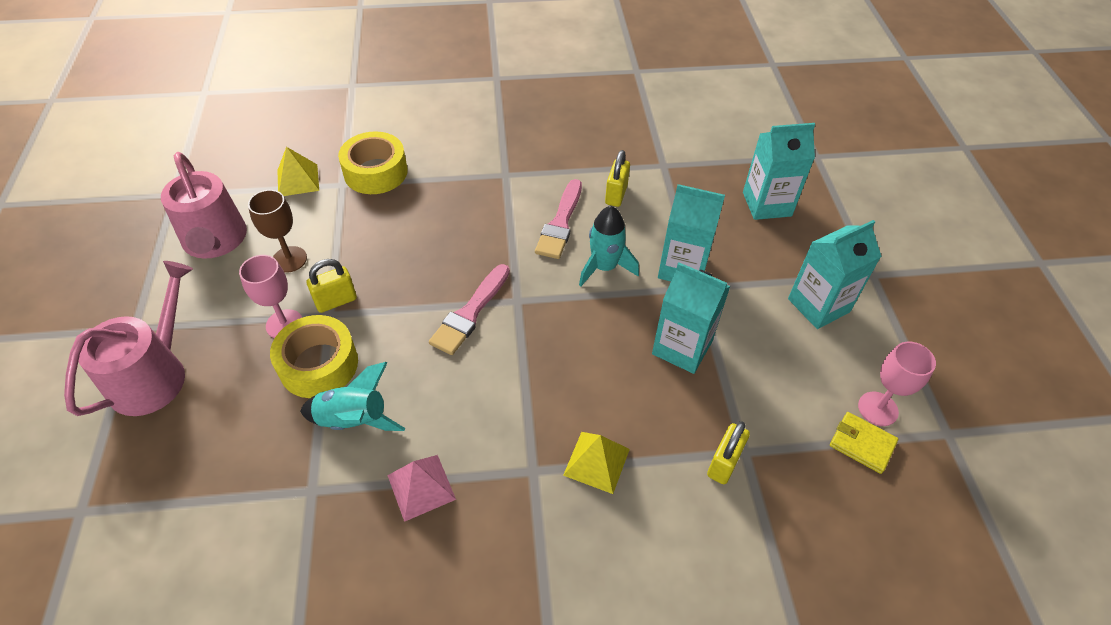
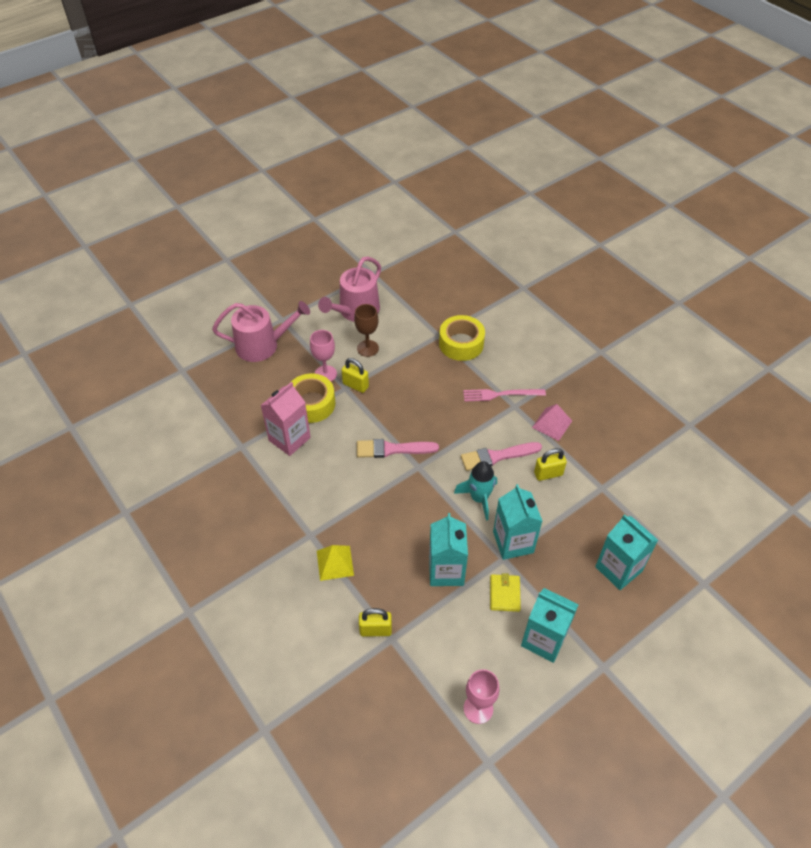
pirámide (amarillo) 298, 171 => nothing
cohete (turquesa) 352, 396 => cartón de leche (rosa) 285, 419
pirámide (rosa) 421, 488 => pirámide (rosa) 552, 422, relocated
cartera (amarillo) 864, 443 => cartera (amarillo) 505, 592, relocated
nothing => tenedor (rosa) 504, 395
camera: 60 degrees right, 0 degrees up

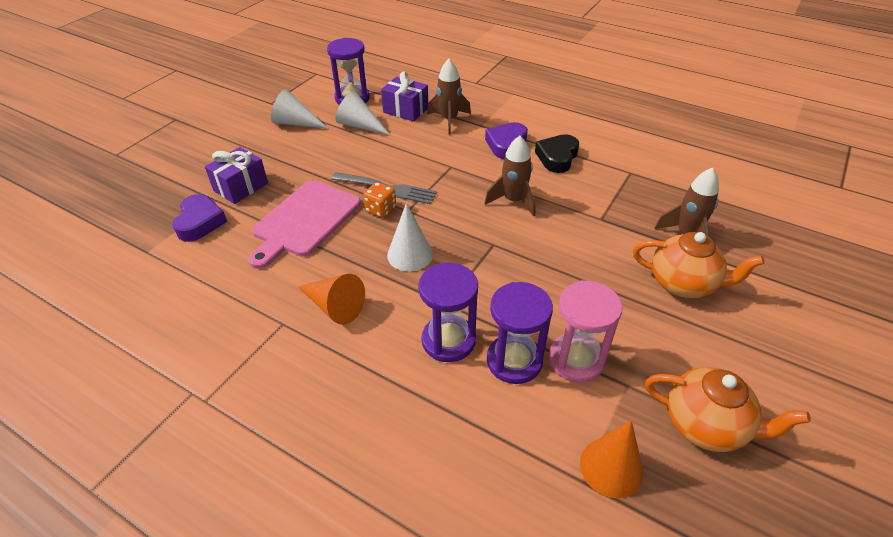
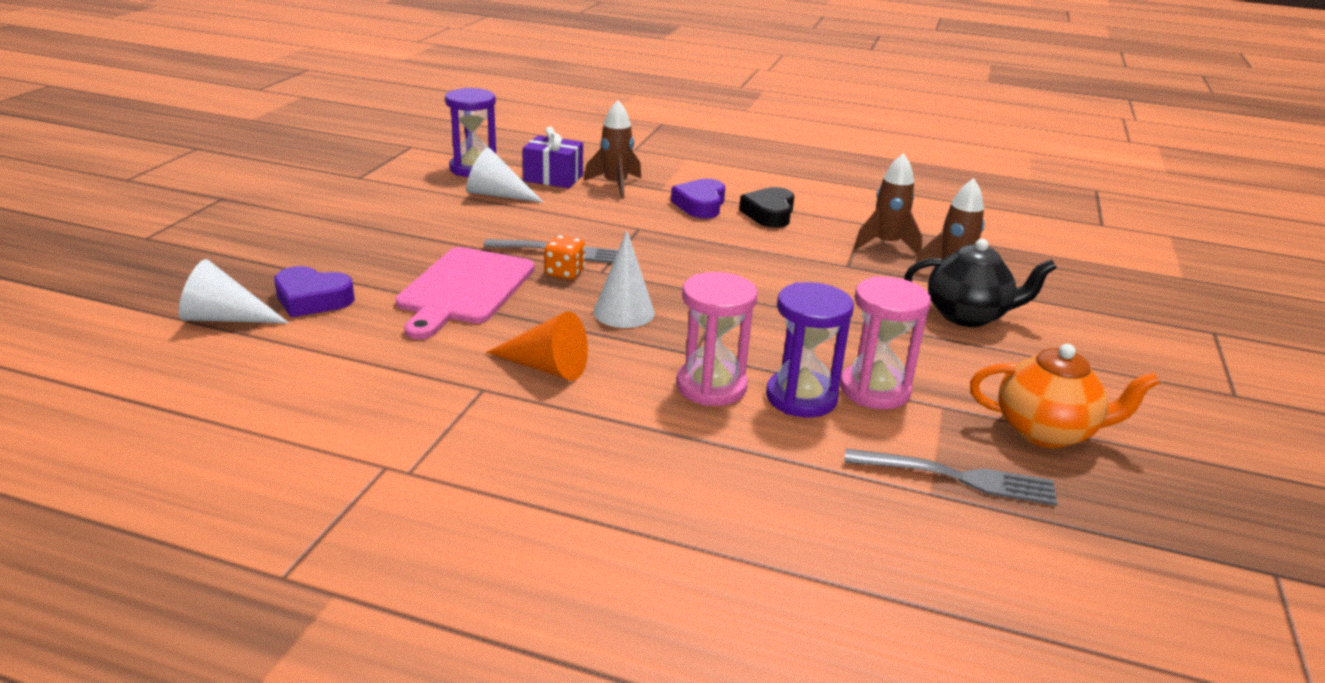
corazón (morado) 200, 218 => corazón (morado) 314, 291, 120 degrees clockwise
regalo (morado) 236, 175 => nothing
cono (blanco) 299, 109 => cono (blanco) 234, 291, relocated
reloj de arena (morado) 448, 312 => reloj de arena (rosa) 717, 339
cohete (marrón) 510, 176 => cohete (marrón) 888, 203, relocated
cono (naranja) 611, 459 => tenedor (gris) 951, 477
tetera (naranja) 698, 265 => tetera (negro) 980, 283
camera: 15 degrees left, 15 degrees down

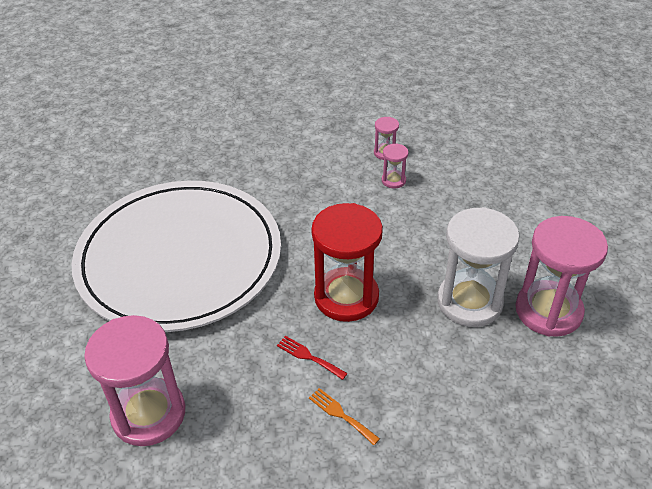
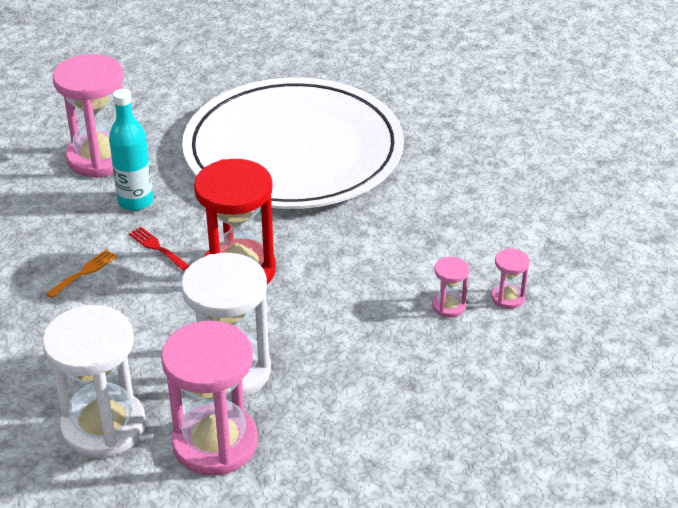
tenedor (rojo) 312, 358 => tenedor (rojo) 159, 248, 75 degrees counterclockwise
nothing => reloj de arena (blanco) 94, 381
nothing => botella (turquesa) 131, 150
camera: 85 degrees right, 5 degrees down

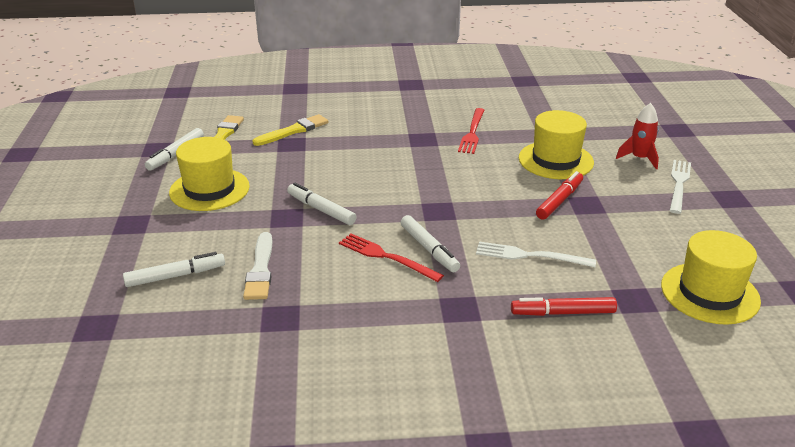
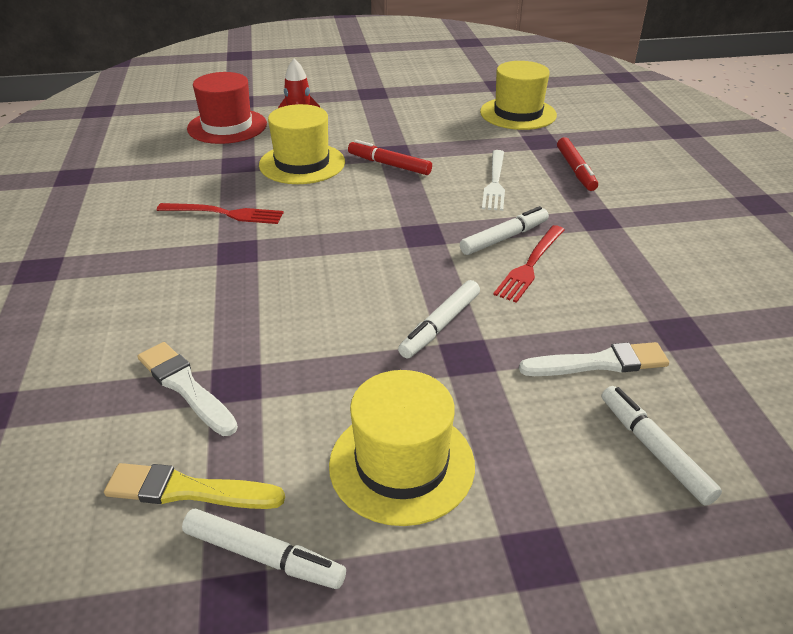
pincel (amarillo) 290, 130 => pincel (blanco) 188, 389
tenedor (blanco) 680, 187 => nothing
nothing => sombrero (rojo) 227, 108
camera: 95 degrees left, 5 degrees up

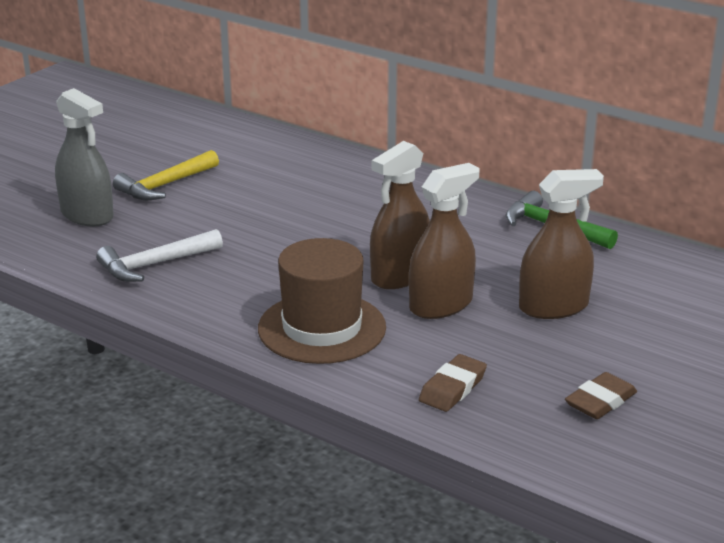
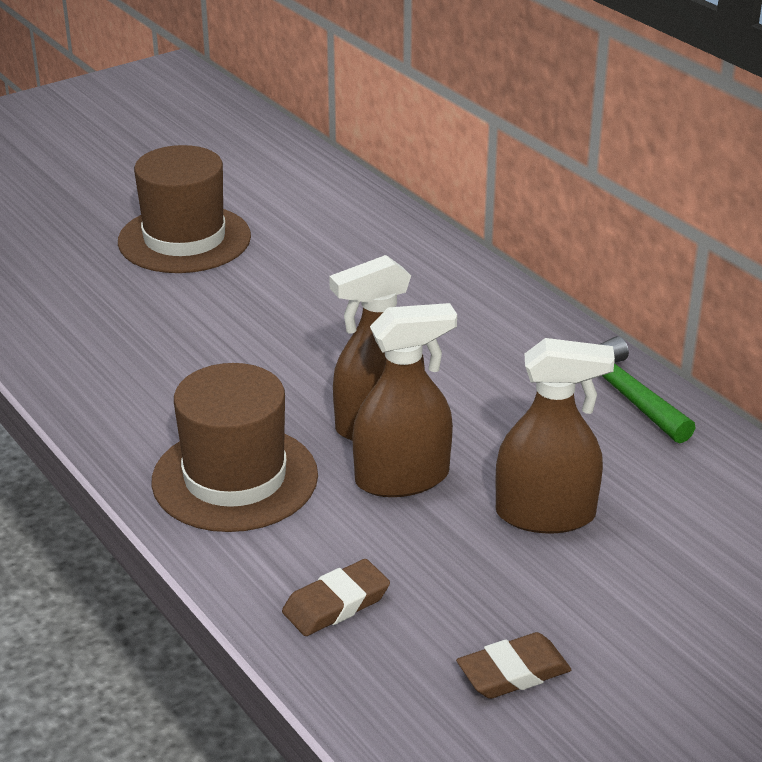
pulverizador (gris) 84, 157 => nothing
martillo (blanco) 159, 255 => nothing
martillo (amarillo) 166, 175 => sombrero (marrón) 184, 209
camera: 20 degrees right, 5 degrees up

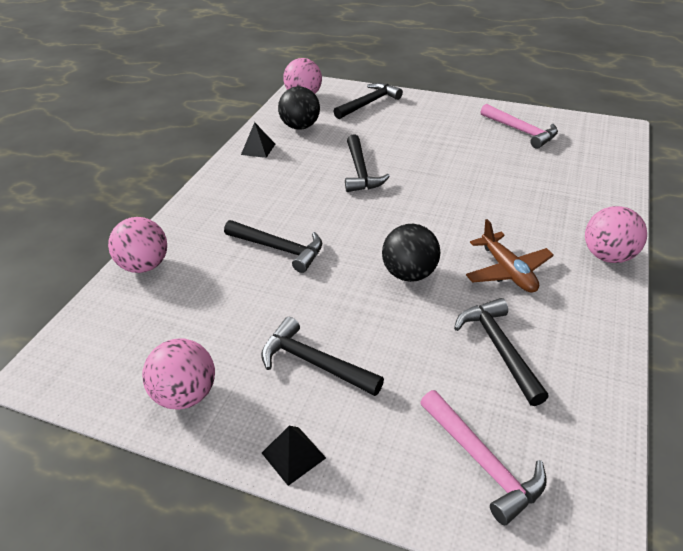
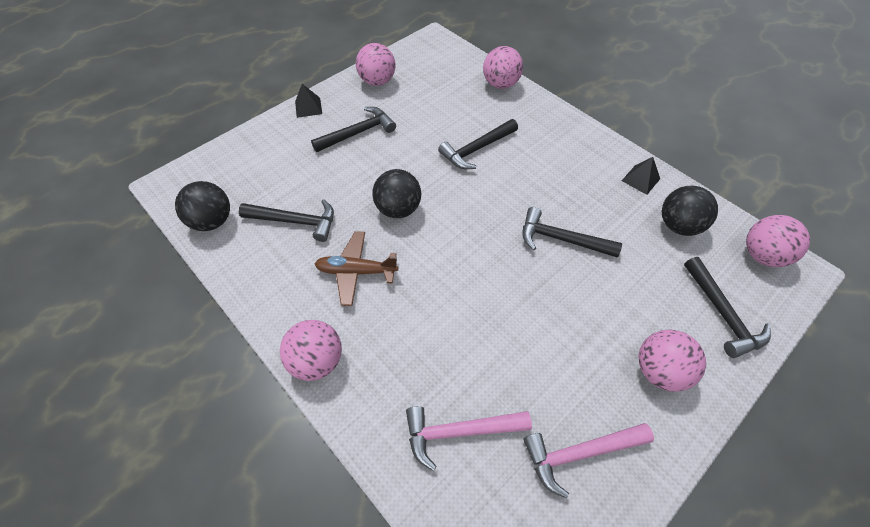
martillo (rosa) 483, 457 => martillo (rosa) 469, 438, relocated
nothing => pelota (negro) 202, 206
nothing => pelota (rosa) 672, 361
camera: 115 degrees right, 15 degrees up

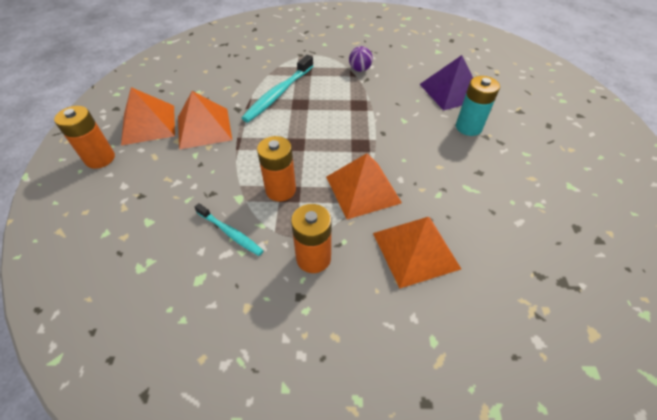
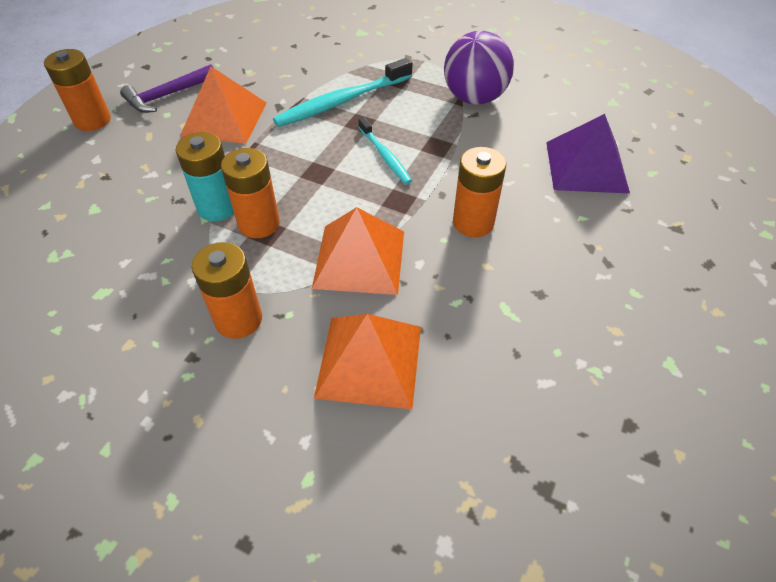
pirámide (naranja) 148, 116 => martillo (morado) 167, 88
cepillo de dientes (turquesa) 228, 229 => cepillo de dientes (turquesa) 385, 150, relocated
pelota (morado) 361, 59 => pelota (morado) 479, 68, x1.90
pila (turquesa) 478, 106 => pila (turquesa) 205, 176, relocated
nothing => pila (naranja) 479, 192
camera: 25 degrees right, 0 degrees up

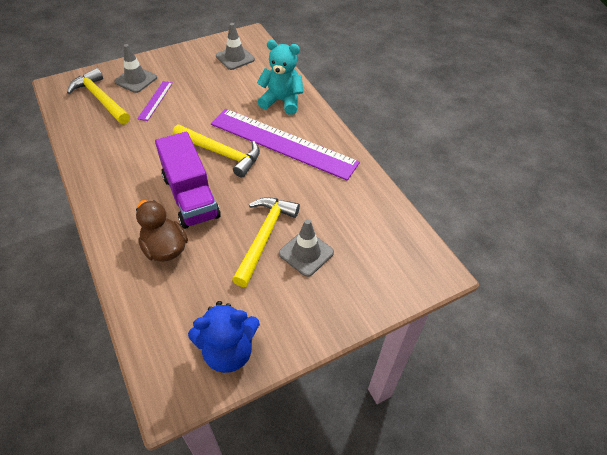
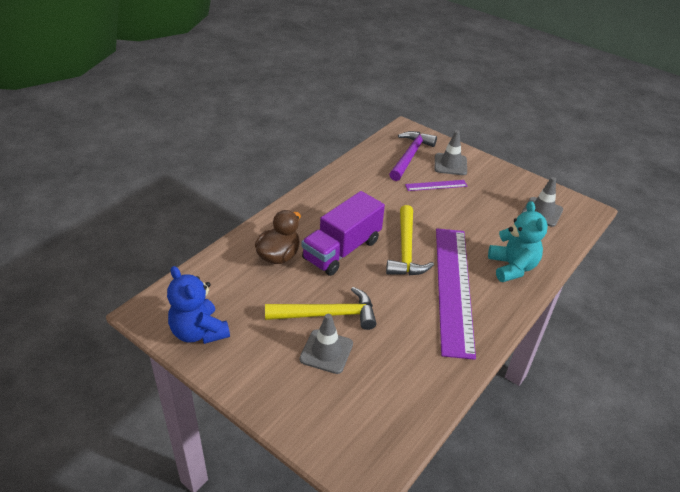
martillo (amarillo) 98, 96 => martillo (morado) 413, 156
camera: 65 degrees right, 10 degrees down

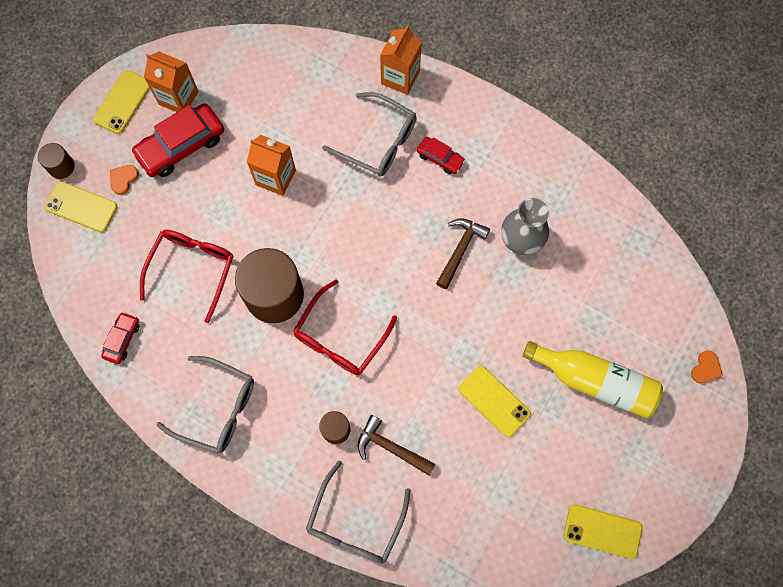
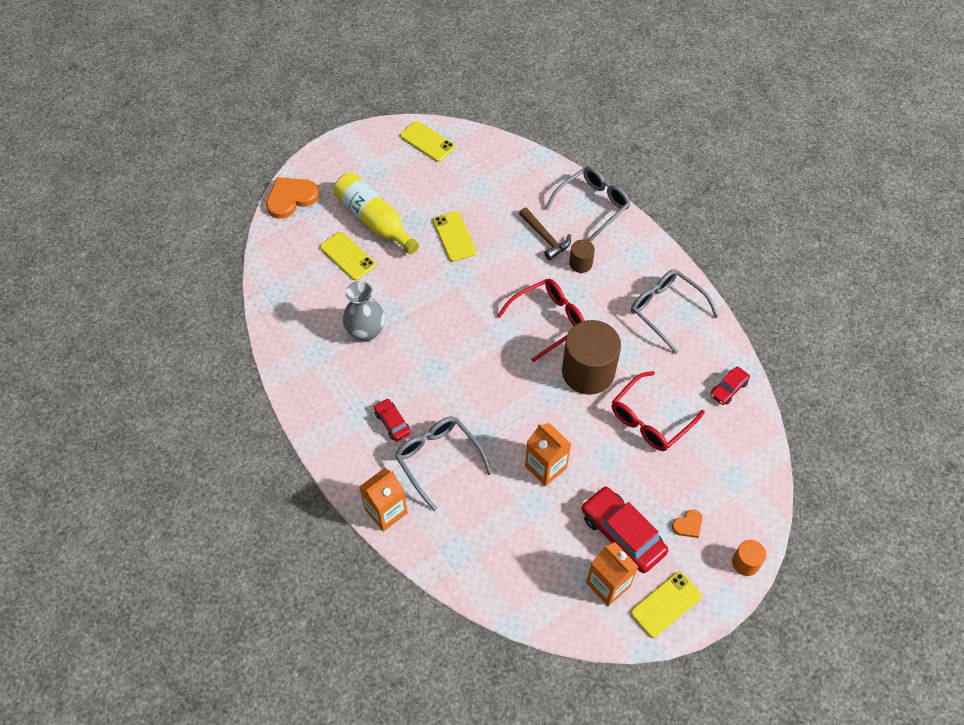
cilindro (marrón) 56, 161 => cilindro (naranja) 749, 558
móvil (amarillo) 81, 206 => móvil (amarillo) 348, 256, relocated
coche (rojo) 177, 140 => coche (rojo) 624, 529, 120 degrees counterclockwise
martillo (marrón) 463, 253 => nothing
corazón (naranja) 707, 366 => corazón (naranja) 292, 198, x1.99
camera: 155 degrees left, 15 degrees down

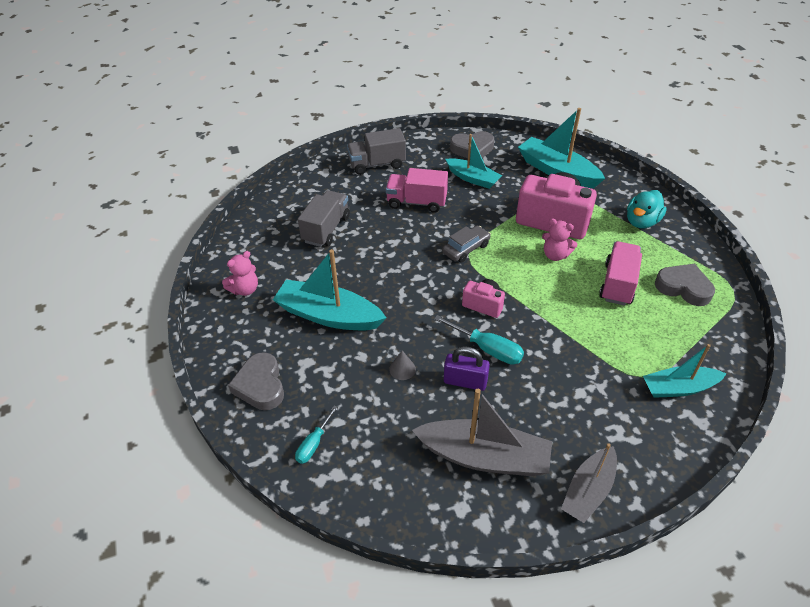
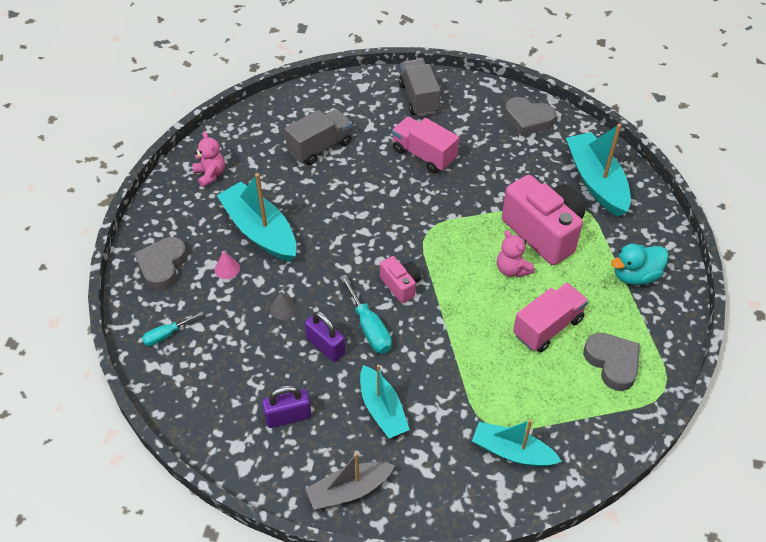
osito (rosa) 240, 273 => osito (rosa) 208, 159, 105 degrees counterclockwise
camión (gris) 376, 151 => camión (gris) 420, 87, 60 degrees clockwise
barco (gris) 482, 432 => candado (morado) 286, 406
coche (gris) 466, 244 => nothing
barco (turquesa) 474, 161 => barco (turquesa) 385, 401, relocated
nothing => cono (rosa) 227, 265
camera: 30 degrees right, 5 degrees up

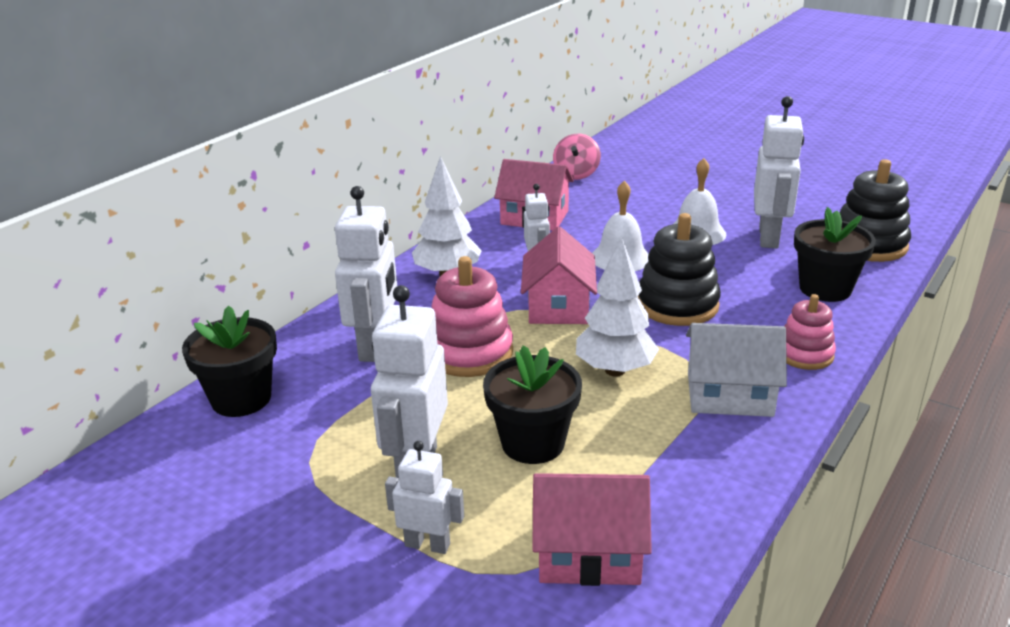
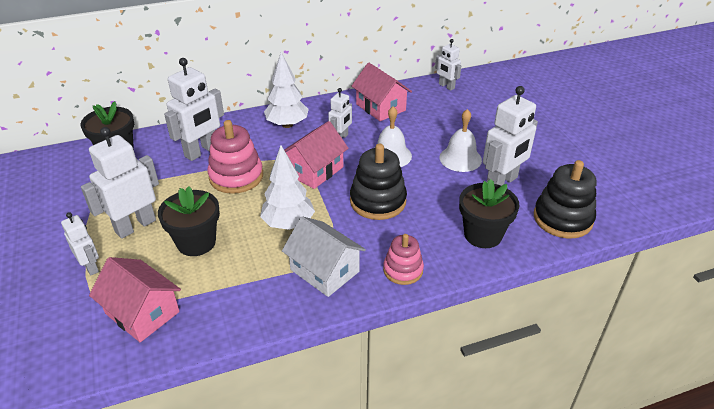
peonza (rosa) 577, 156 => robot (blanco) 448, 65
camera: 35 degrees right, 10 degrees up

